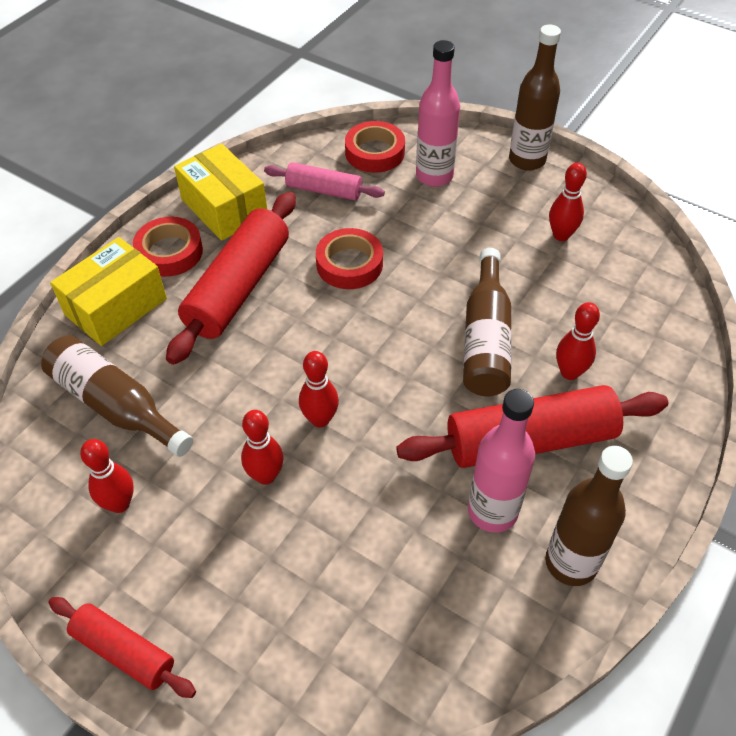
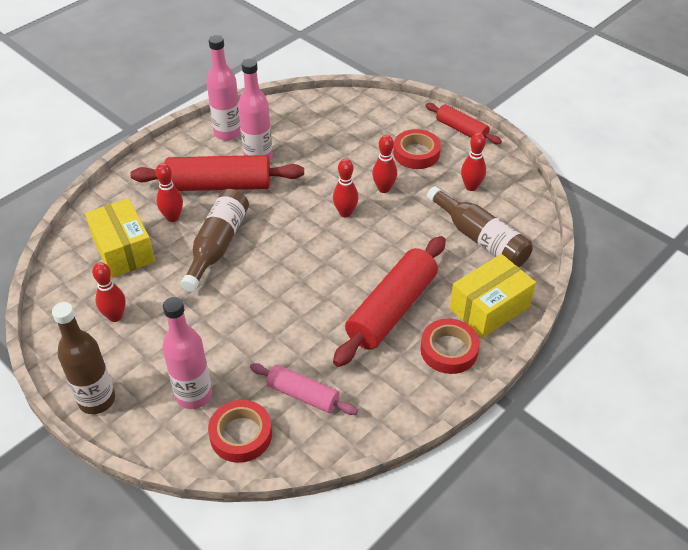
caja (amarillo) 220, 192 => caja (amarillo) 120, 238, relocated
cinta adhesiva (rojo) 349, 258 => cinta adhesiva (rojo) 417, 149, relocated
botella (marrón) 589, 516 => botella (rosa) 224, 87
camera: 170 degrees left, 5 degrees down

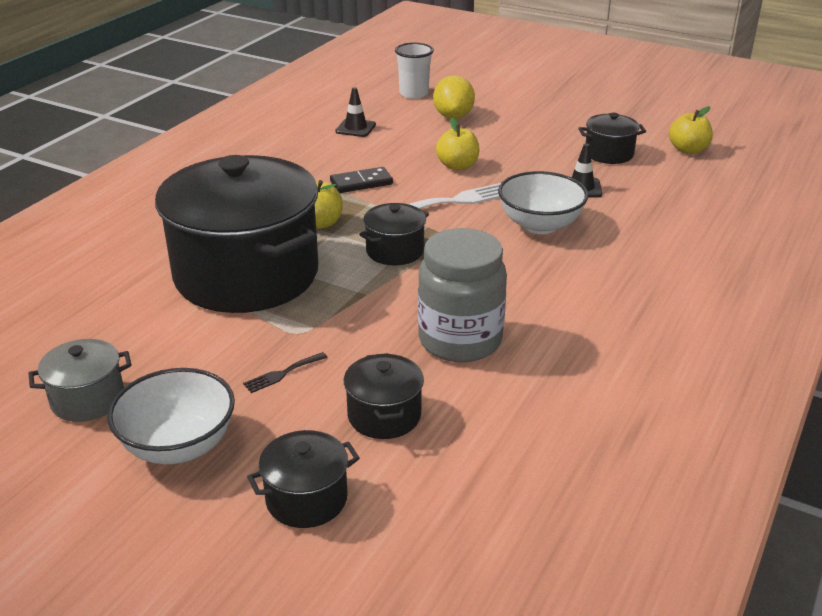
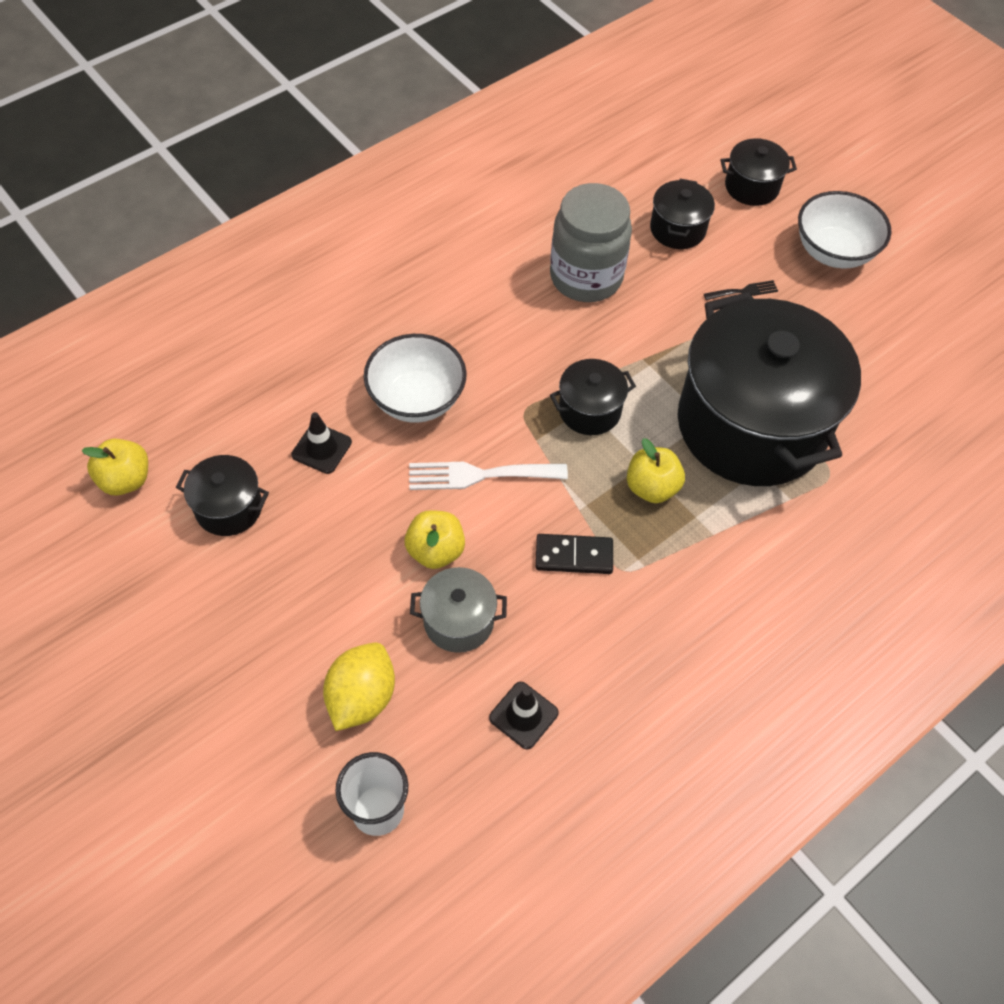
olla (gris) 80, 380 => olla (gris) 458, 610, relocated
camera: 160 degrees left, 25 degrees up

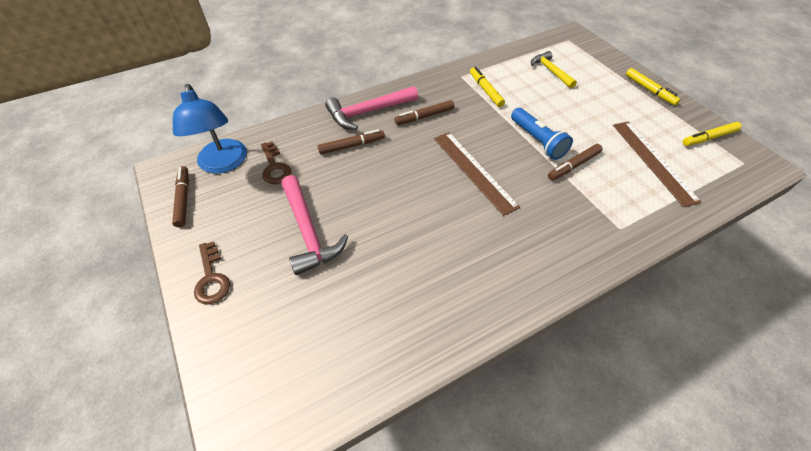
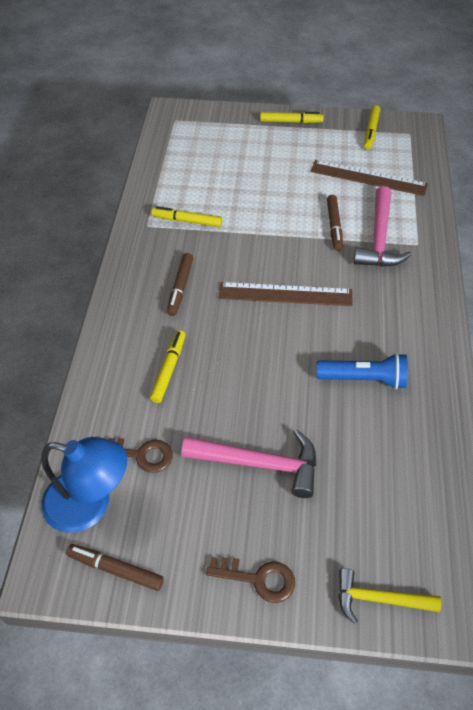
rotulador (marrón) 351, 141 => rotulador (amarillo) 168, 366
martillo (rosa) 371, 108 => martillo (rosa) 382, 226, relocated
lámpara de mano (azul) 542, 134 => lámpara de mano (azul) 362, 371, relocated
martillo (amarillo) 554, 69 => martillo (amarillo) 389, 596, relocated
camera: 55 degrees left, 0 degrees up

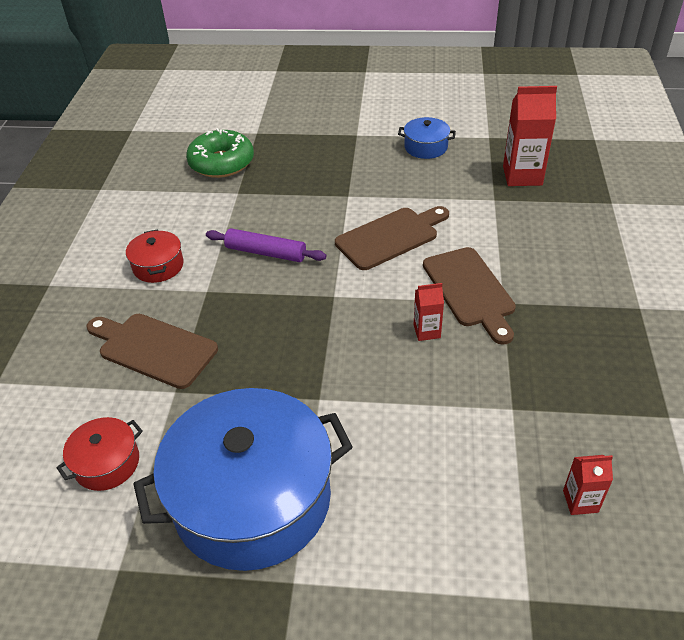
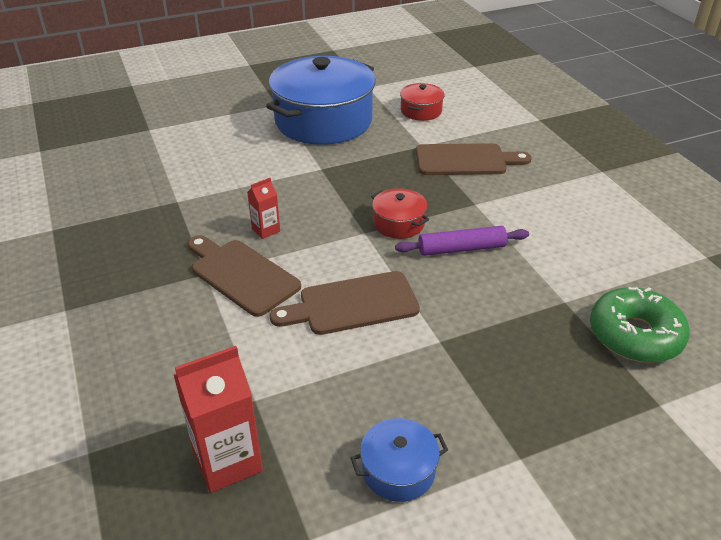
olla (rojo) 155, 256 => olla (rojo) 400, 213, relocated
tabla de cortar (marrón) 392, 238 => tabla de cortar (marrón) 345, 303, 45 degrees clockwise
cartón de leche (rojo) 588, 485 => nothing
camera: 150 degrees right, 5 degrees down

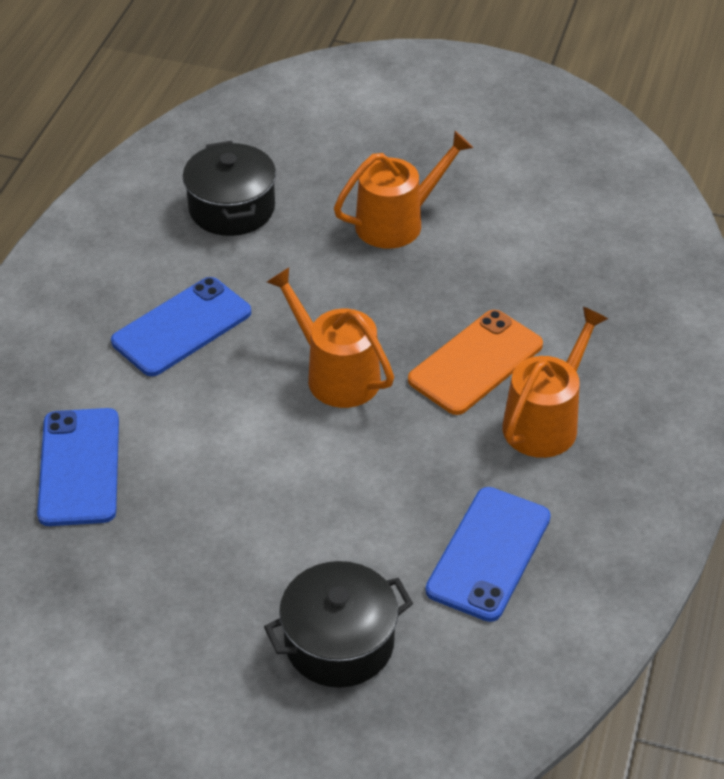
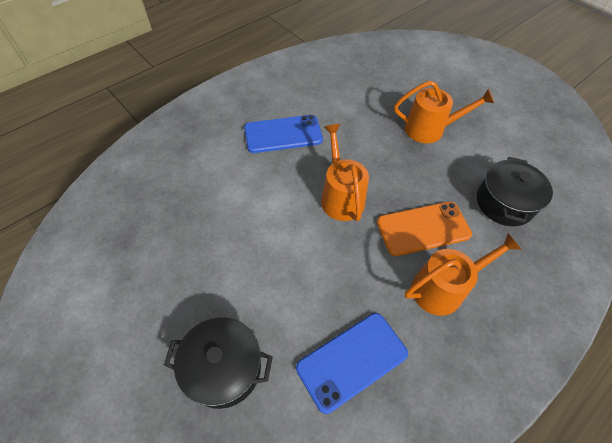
móvil (azul) 78, 467 => nothing
olla (negro) 229, 188 => olla (negro) 515, 191, relocated
camera: 30 degrees right, 10 degrees up

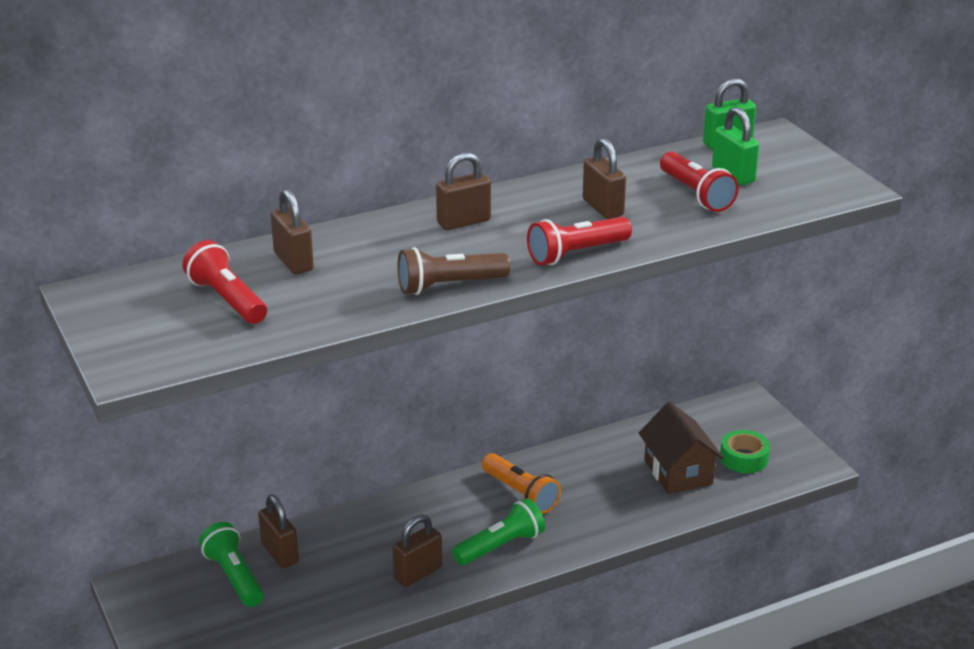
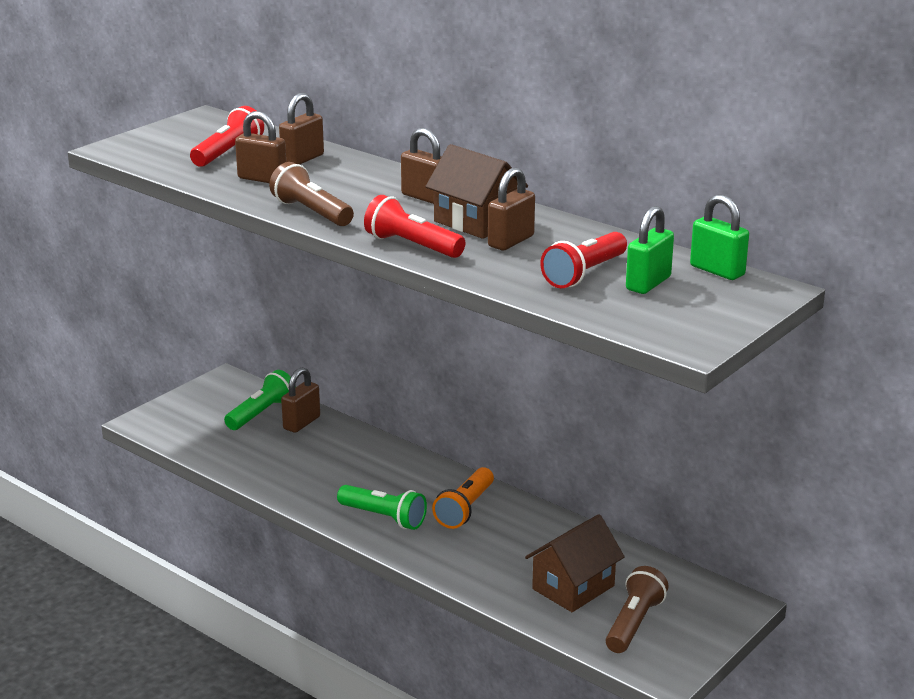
candado (marrón) 417, 551 => candado (marrón) 260, 147, relocated
cinta adhesiva (verde) 745, 451 => lámpara de mano (marrón) 637, 609
nothing => casa (marrón) 476, 191
camera: 65 degrees right, 5 degrees down

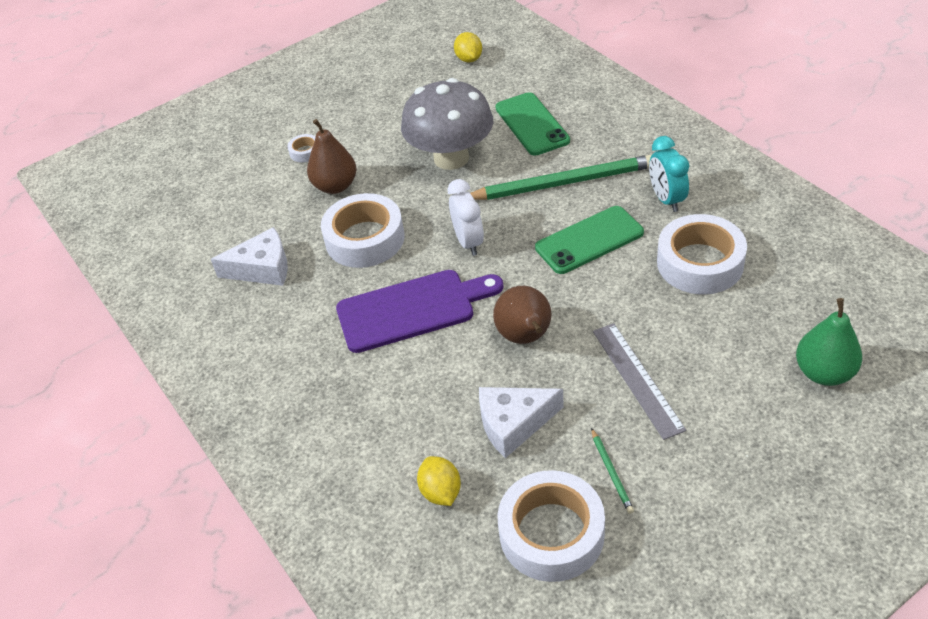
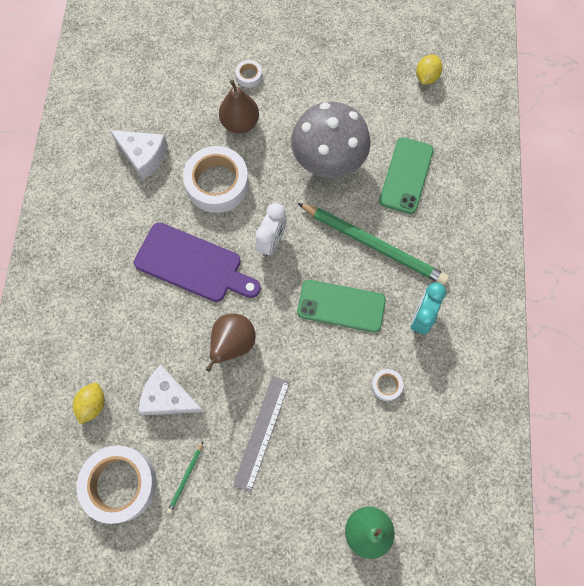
cinta adhesiva (blanco) 702, 254 => cinta adhesiva (blanco) 387, 385, x0.44
camera: 35 degrees right, 25 degrees up

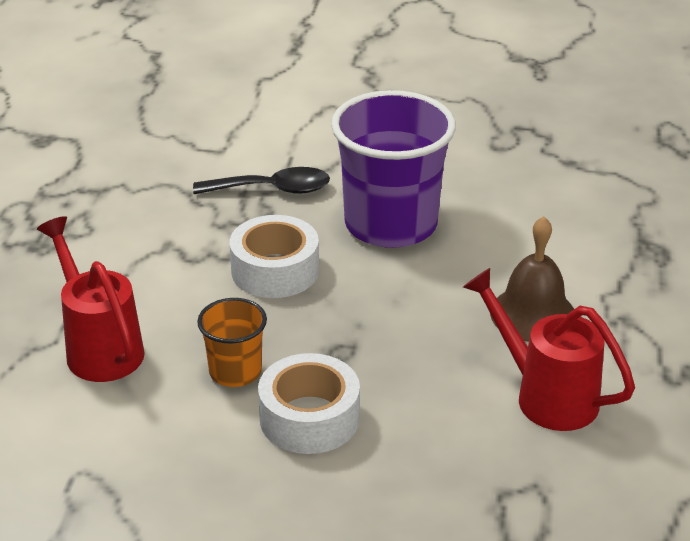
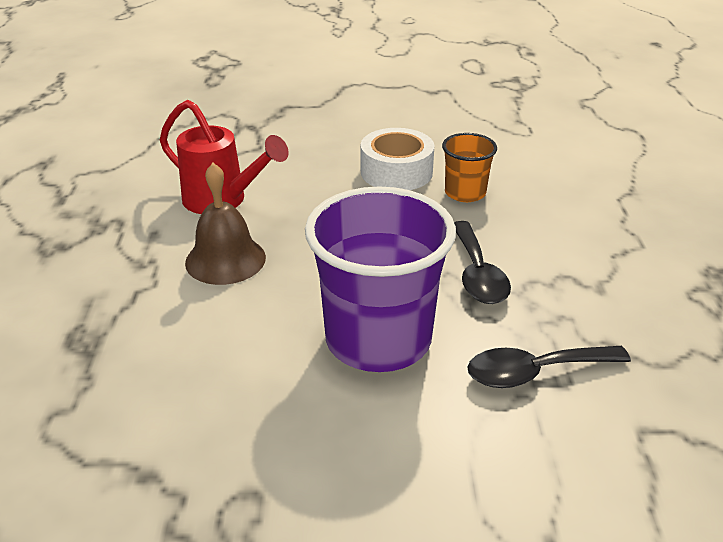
regadera (rojo) 91, 299 => nothing
cinta adhesiva (blanco) 274, 256 => cuchara (negro) 482, 262
camera: 170 degrees right, 0 degrees up

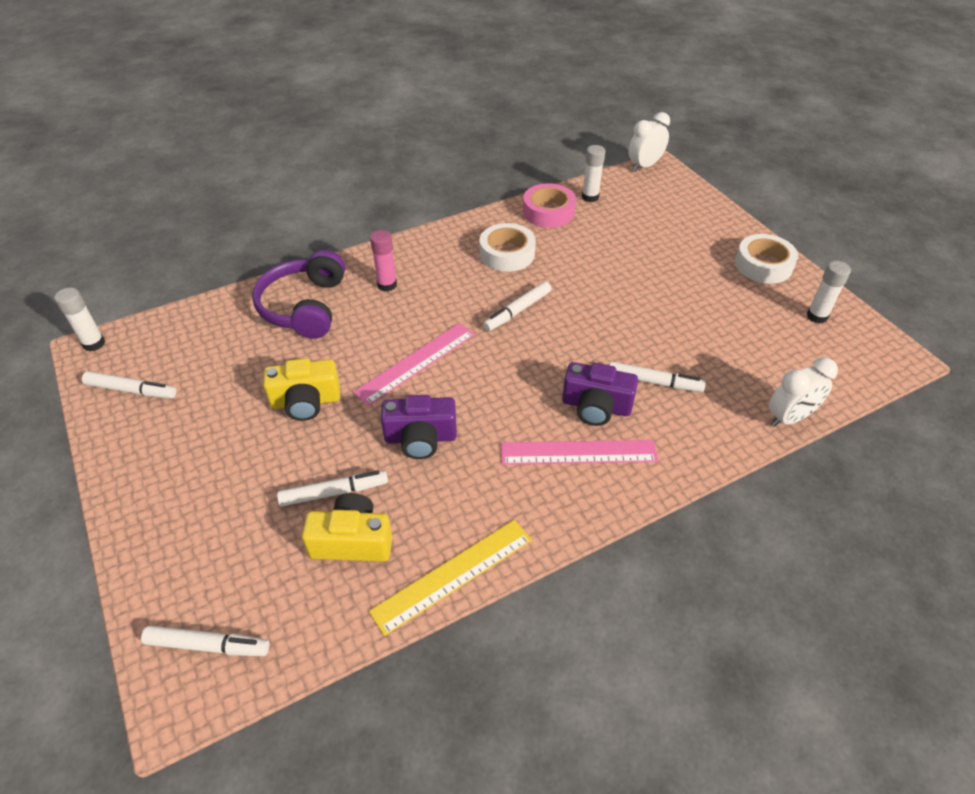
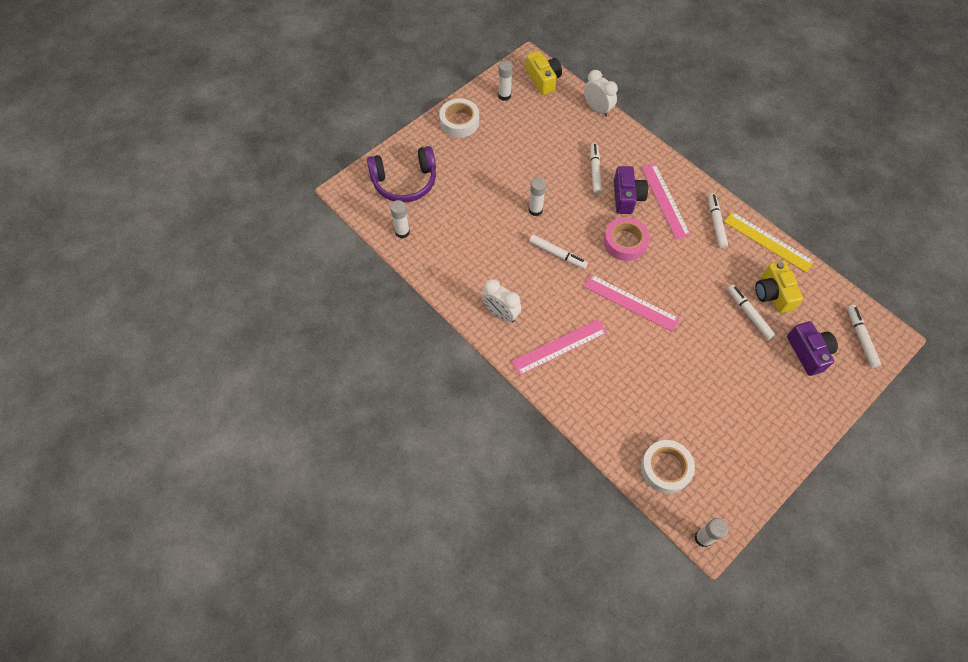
rotulador (blanco) 129, 385 => rotulador (blanco) 718, 220, relocated
auriculares (morado) 298, 294 => auriculares (morado) 401, 174, relocated
cámara (amarillo) 301, 389 => cámara (amarillo) 544, 73, relocated
barra de pegamento (rosa) 383, 261 => regla (rosa) 559, 347
cámara (morado) 419, 427 => cámara (morado) 812, 348, relocated
cinta adhesiva (blanco) 508, 247 => cinta adhesiva (blanco) 668, 467, relocated
cinta adhesiva (rosa) 549, 205 => cinta adhesiva (rosa) 626, 239, relocated
despertador (blanco) 649, 141 => despertador (blanco) 502, 301, relocated
nothing => barra de pegamento (blanco) 537, 196
camera: 105 degrees left, 15 degrees up

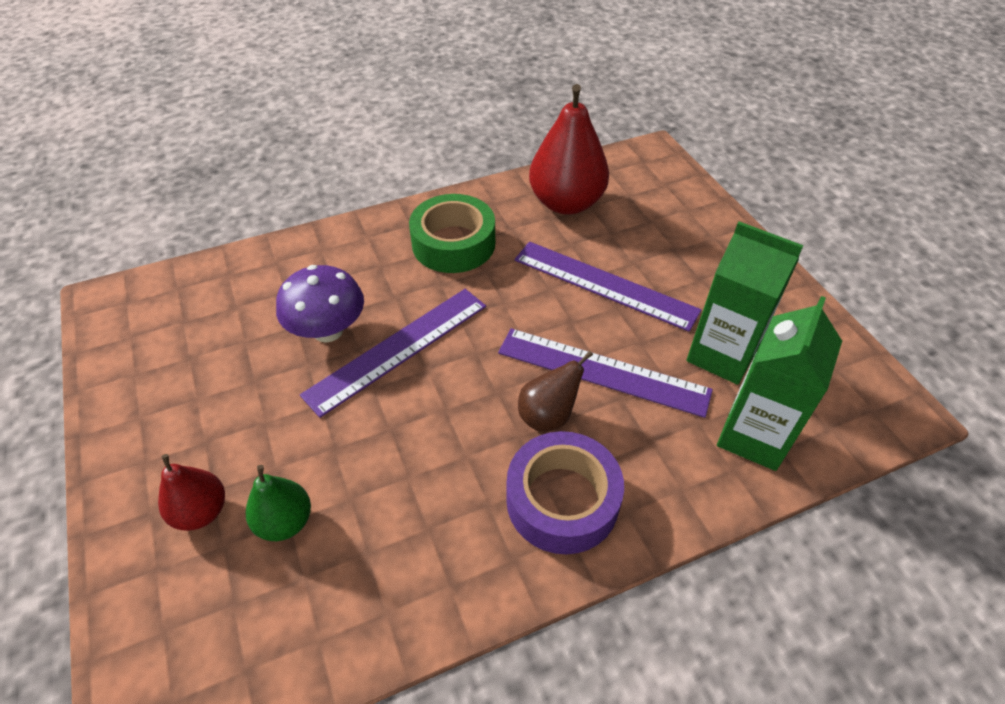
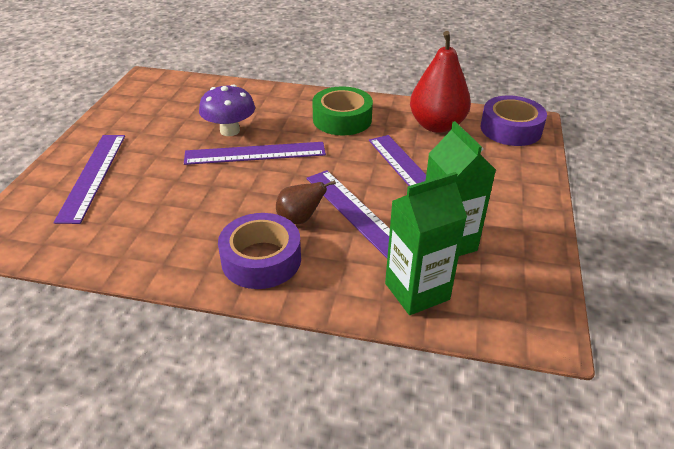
pera (rojo) 191, 492 => regla (morado) 89, 179
pera (verde) 278, 503 => nothing
nothing => cinta adhesiva (morado) 514, 120
camera: 35 degrees right, 10 degrees down

